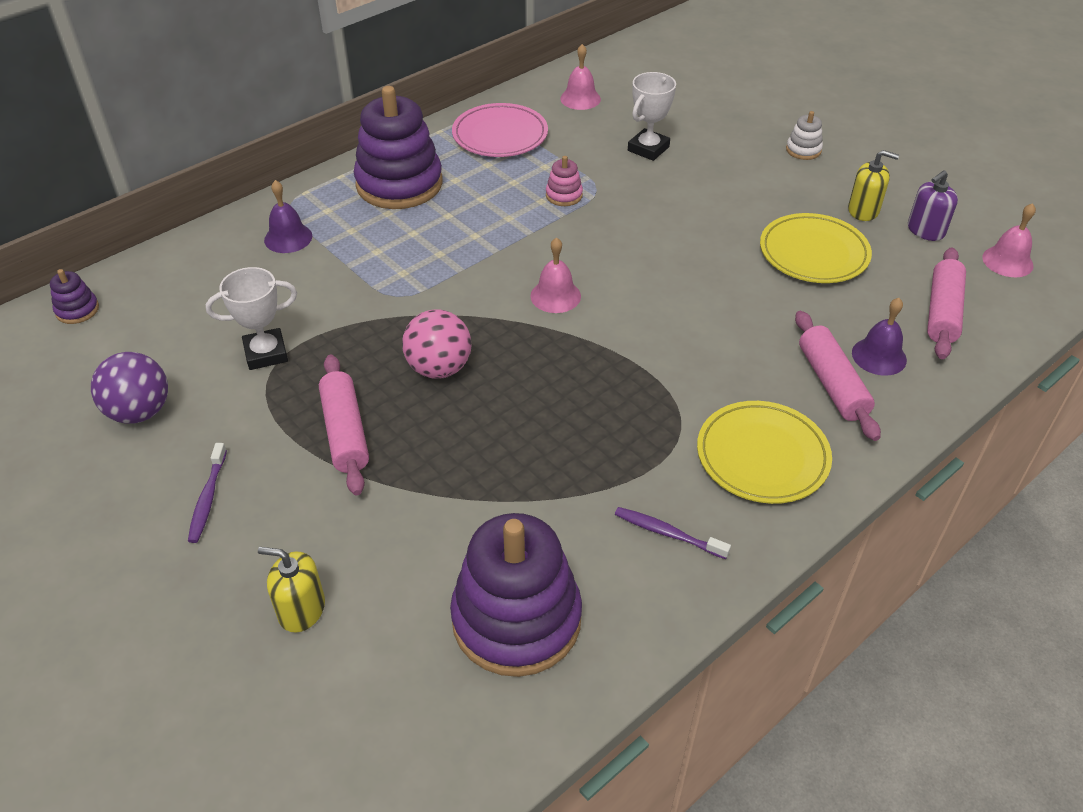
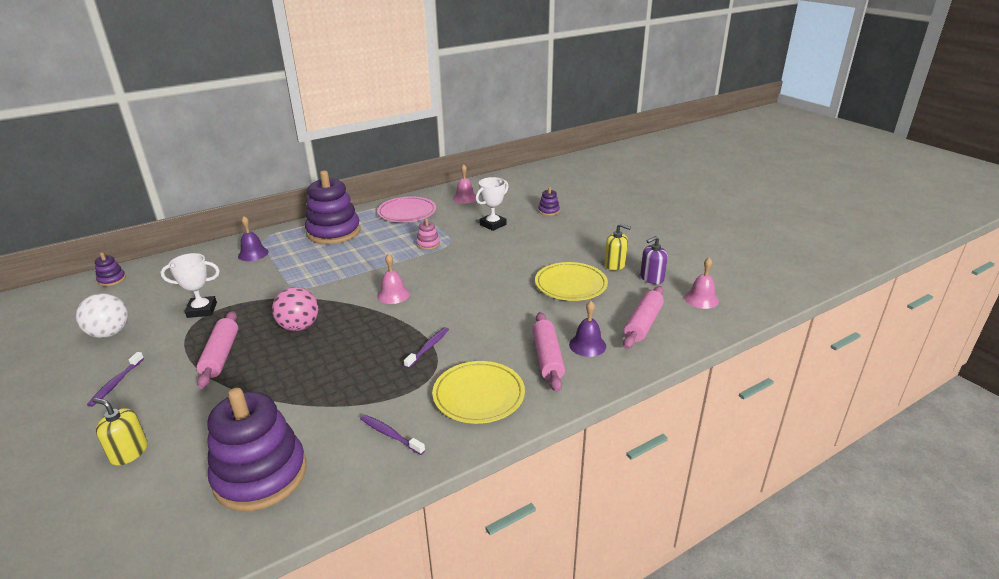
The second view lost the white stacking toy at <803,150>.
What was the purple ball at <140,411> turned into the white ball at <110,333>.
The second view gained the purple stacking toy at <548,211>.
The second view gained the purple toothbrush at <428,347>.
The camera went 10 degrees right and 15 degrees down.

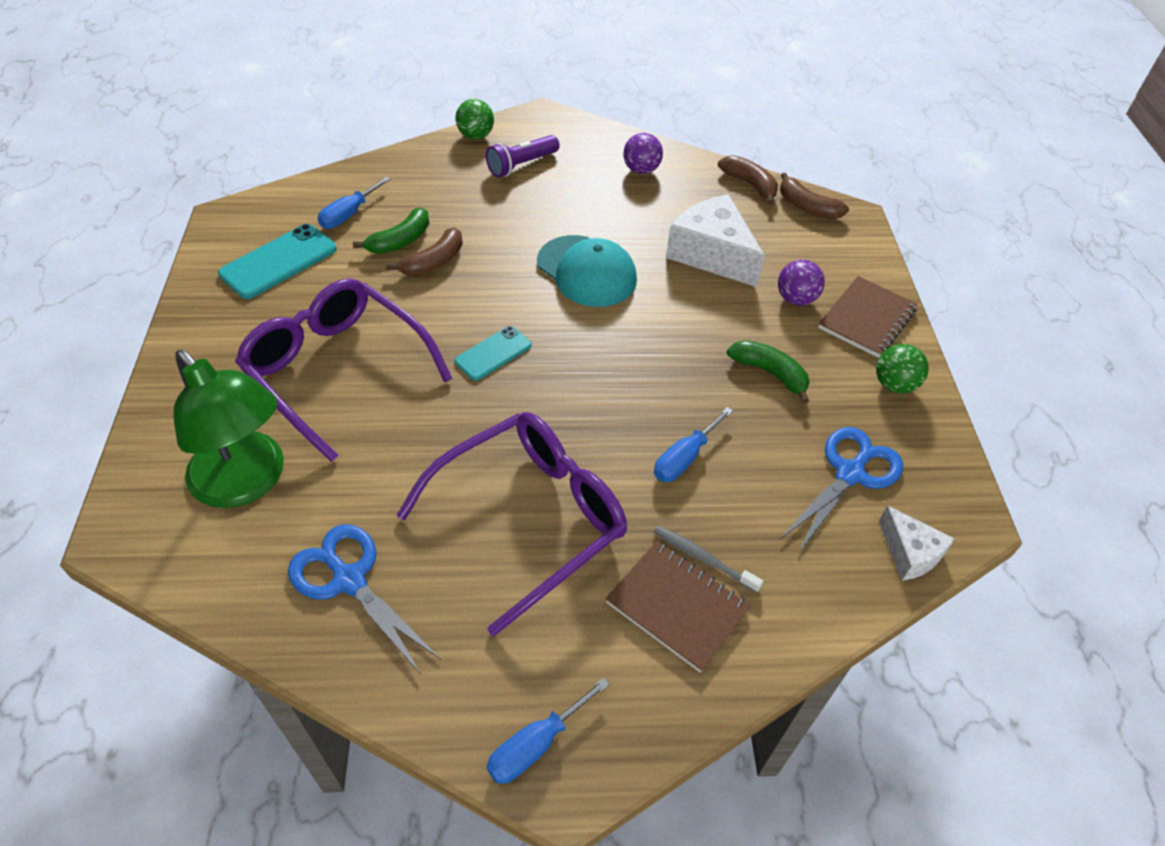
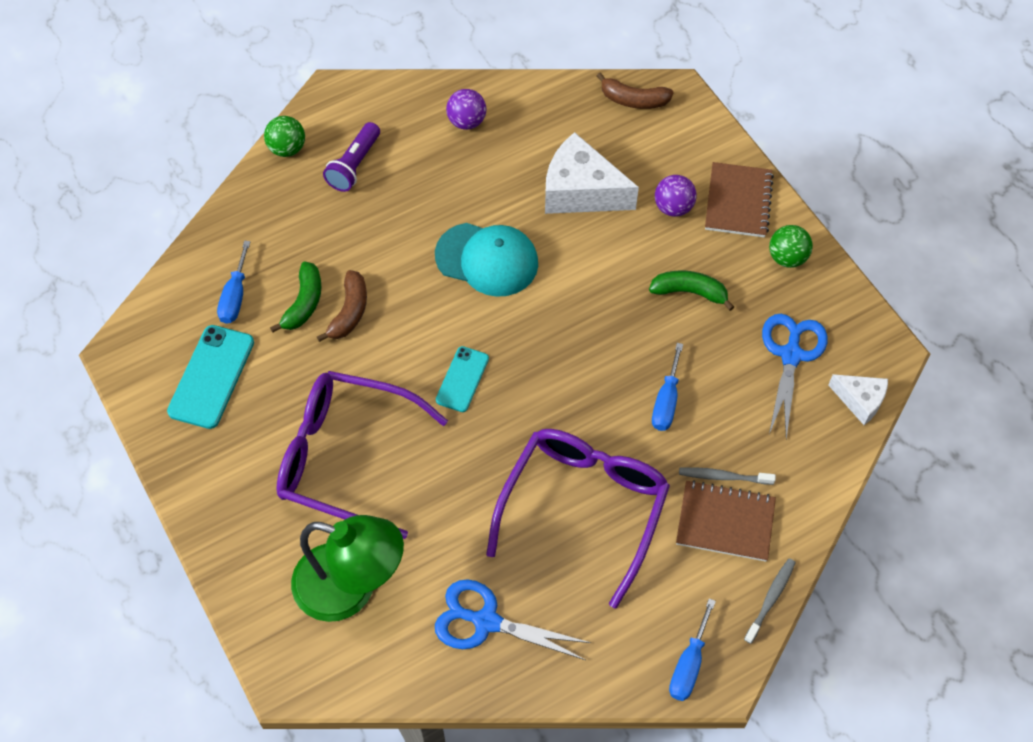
The second view lost the brown banana at <750,184>.
The second view gained the grey toothbrush at <770,599>.
The camera went 25 degrees left and 10 degrees up.

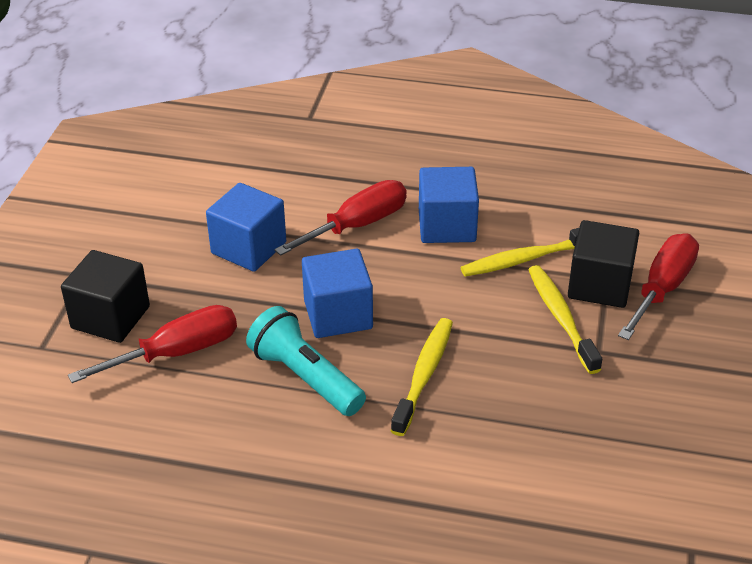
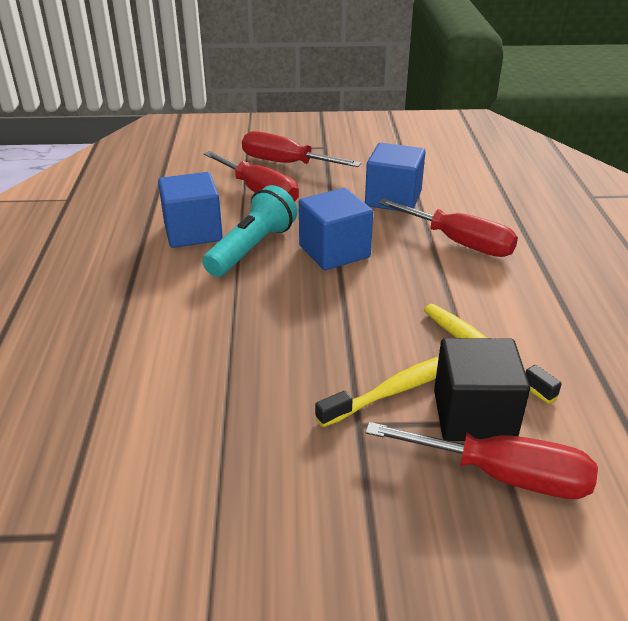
The blue cube ended up elsewhere, having gone from <447,226> to <193,232>.
Where the black cube stood at <110,317>, the red screwdriver came to stand at <286,163>.
The second view lost the yellow toothbrush at <424,375>.
The camera went 75 degrees right and 5 degrees down.

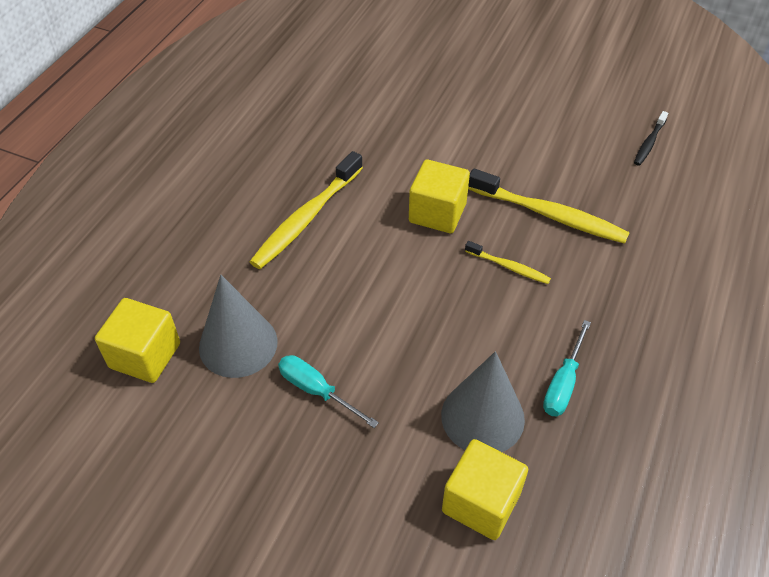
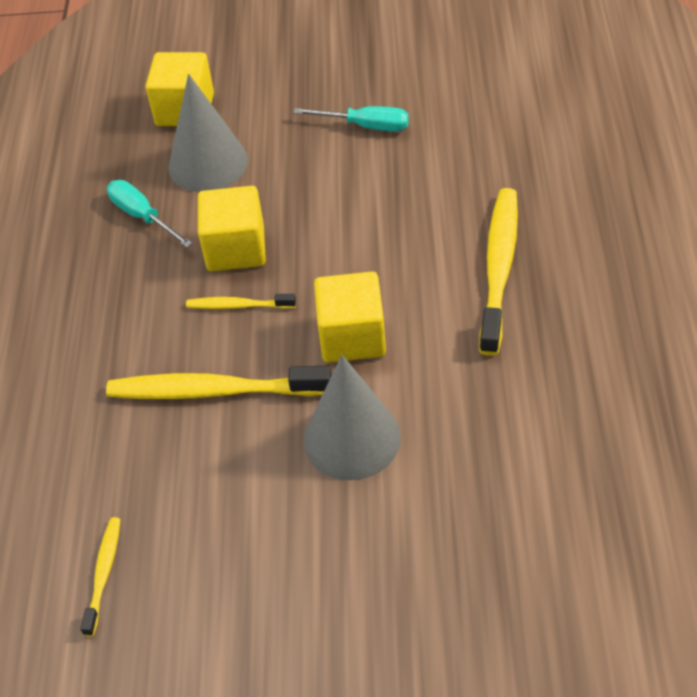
What was the black toothbrush at <649,143> turned into the yellow toothbrush at <103,574>.
The grey cone ended up elsewhere, having gone from <238,344> to <352,438>.
The yellow cube ended up elsewhere, having gone from <145,355> to <236,249>.
The turquoise screwdriver at <563,383> ended up facing another way, 45 degrees counterclockwise from before.
The camera went 160 degrees right and 0 degrees up.

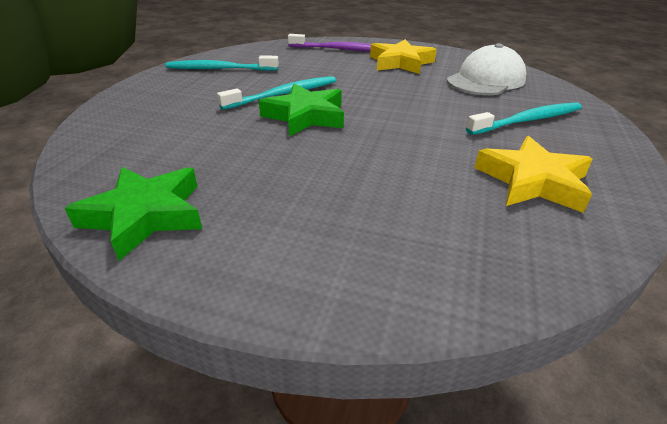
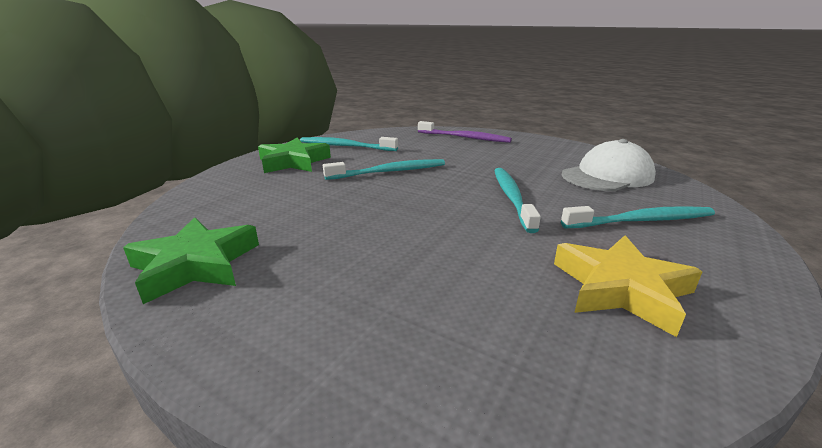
The second view lost the yellow star at <401,62>.
The green star ended up elsewhere, having gone from <305,116> to <293,162>.
The second view gained the turquoise toothbrush at <512,197>.
The camera went 15 degrees right and 10 degrees down.

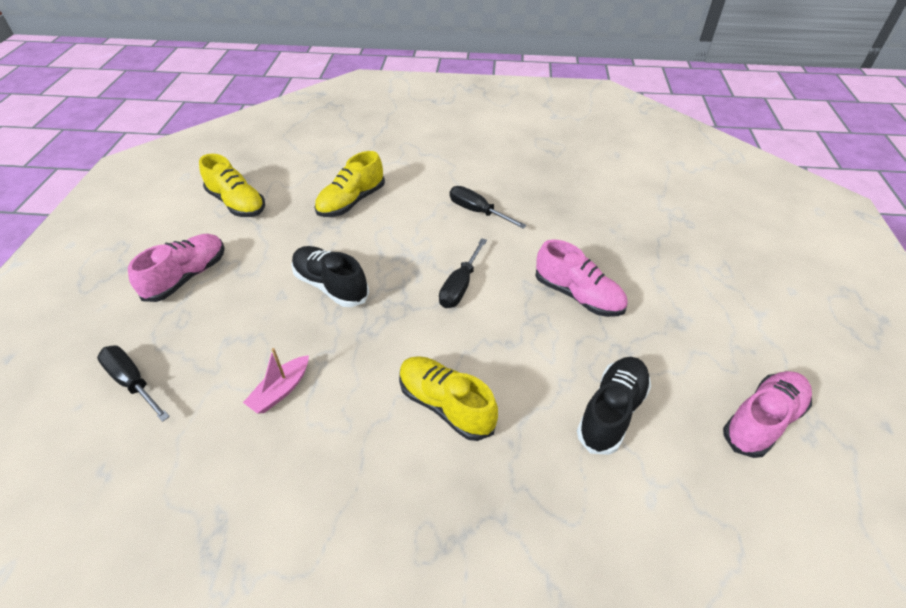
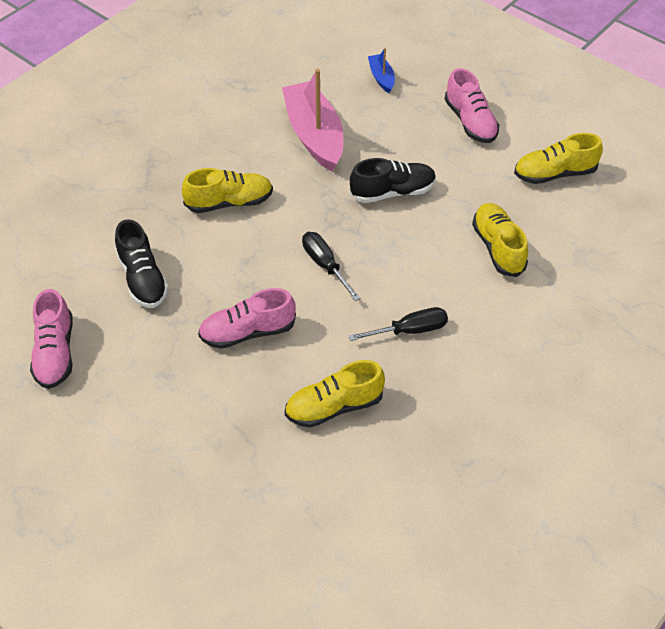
Where the black screwdriver stood at <133,382>, the blue boat came to stand at <381,78>.
The size of the pink boat at <280,390> changed by a factor of 2.15.
The second view gained the yellow shoe at <334,407>.
The camera went 125 degrees right and 5 degrees up.

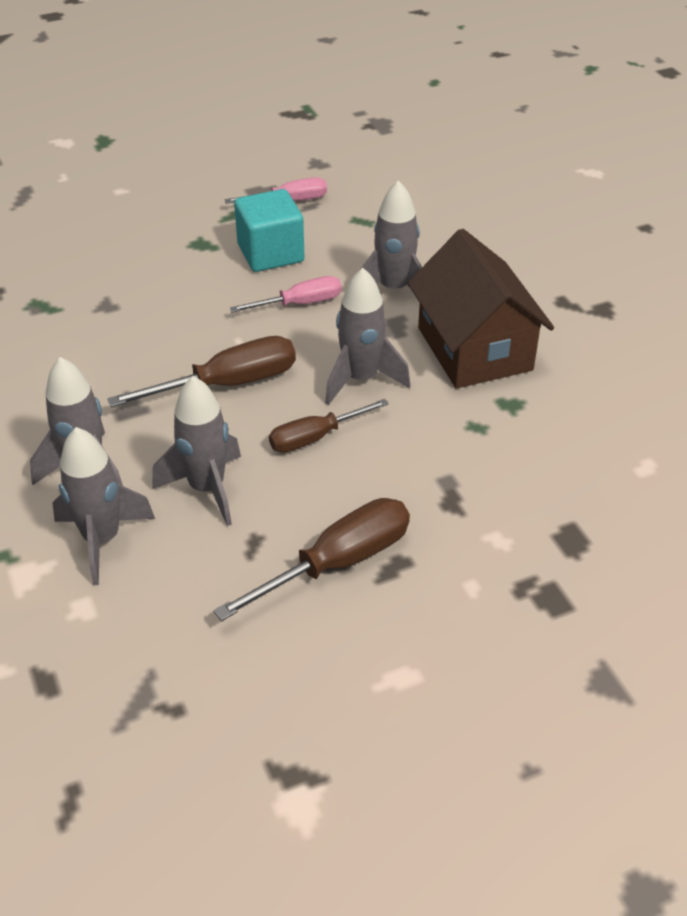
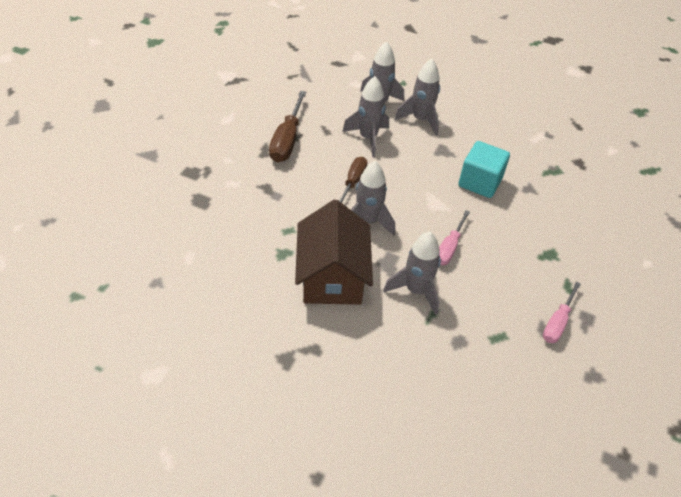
The turquoise cube ended up elsewhere, having gone from <270,253> to <480,182>.
The brown house at <474,349> ended up facing another way, 60 degrees clockwise from before.
The second view lost the brown screwdriver at <228,384>.
The camera went 135 degrees right and 5 degrees up.

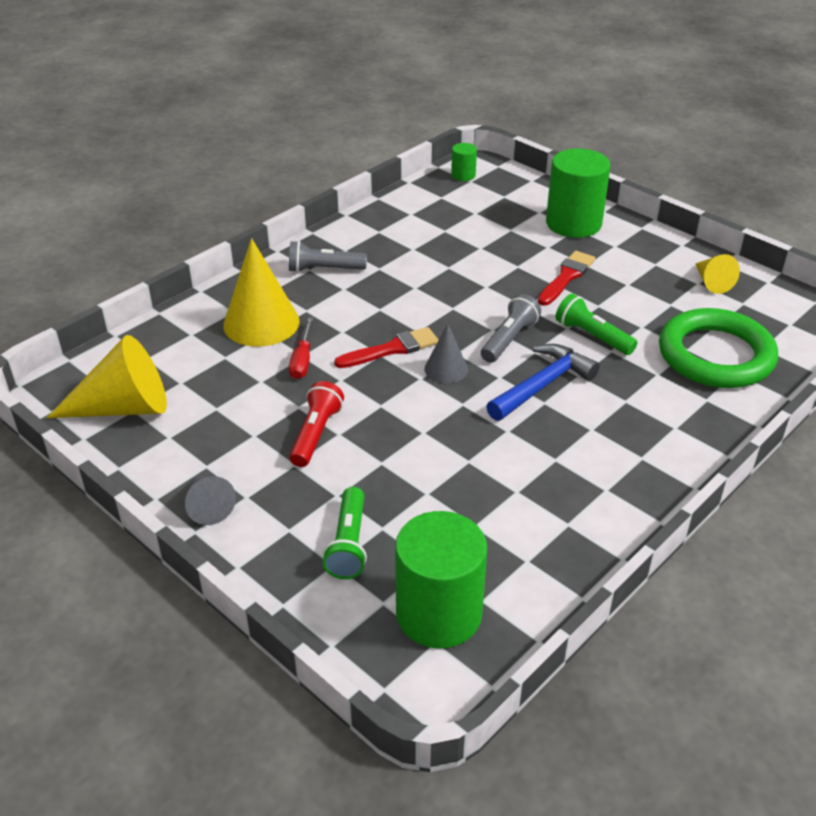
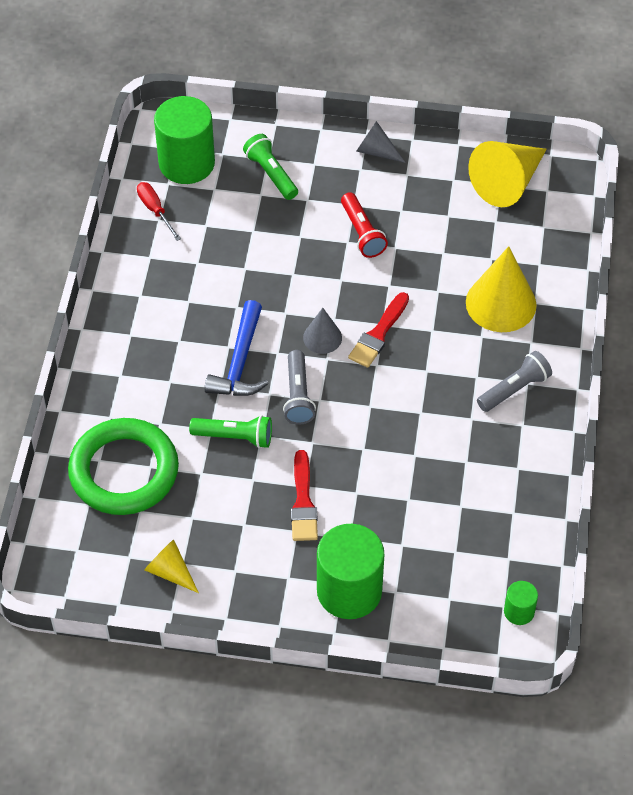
The red screwdriver ended up elsewhere, having gone from <302,360> to <155,210>.
The camera went 145 degrees right and 15 degrees up.

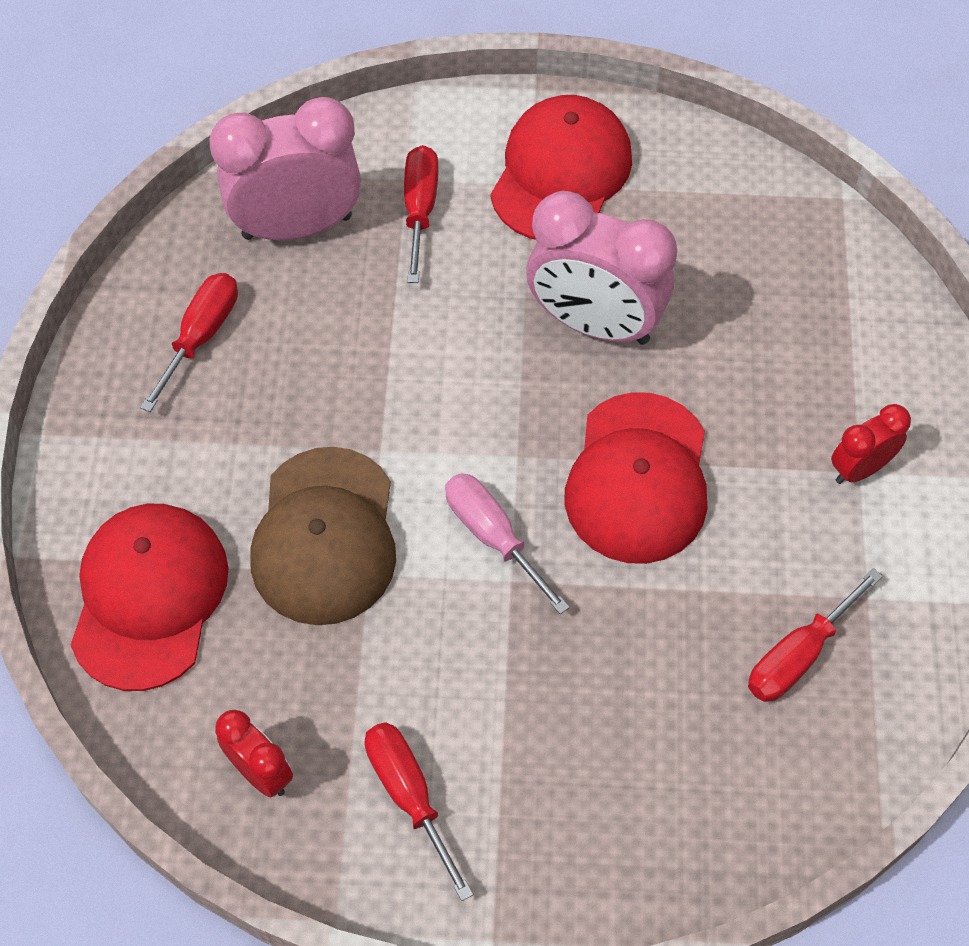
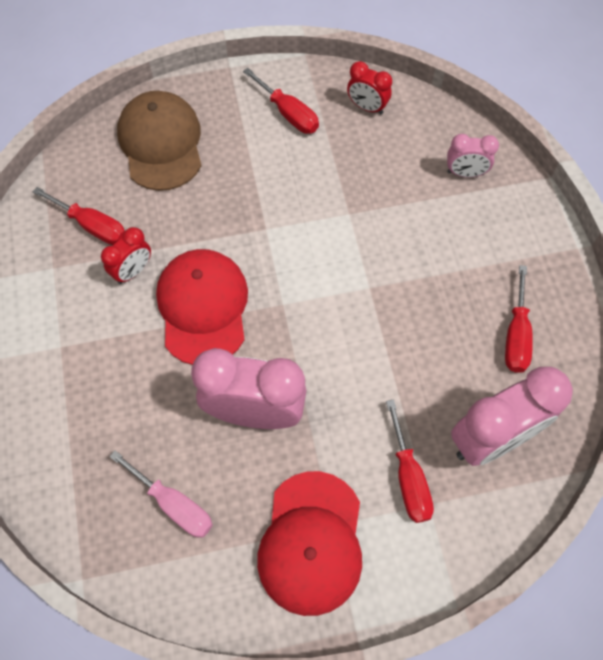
The red clock ended up elsewhere, having gone from <860,469> to <133,271>.
The brown cap ended up elsewhere, having gone from <325,536> to <161,143>.
The pink screwdriver ended up elsewhere, having gone from <493,536> to <173,504>.
Where the red cap stood at <149,597>, the pink clock came to stand at <465,173>.
The red screwdriver at <798,655> ended up facing another way, 90 degrees clockwise from before.
The camera went 165 degrees right and 5 degrees up.

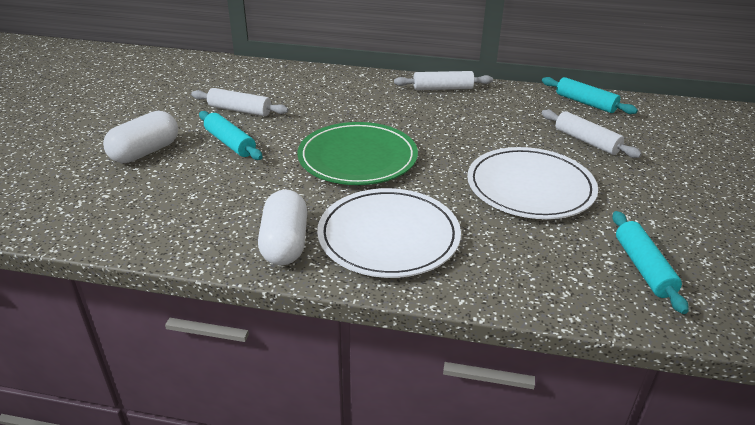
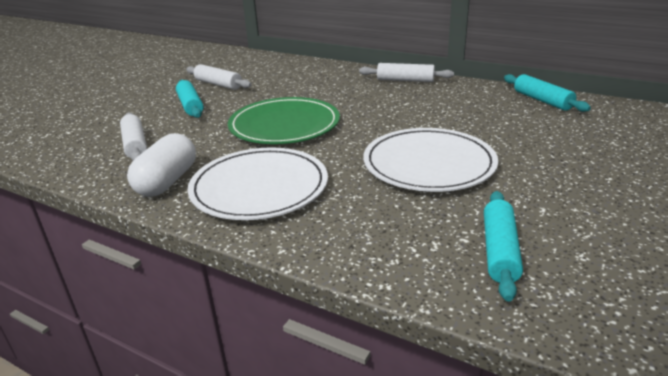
The white rolling pin ended up elsewhere, having gone from <586,141> to <135,145>.
The second view lost the white capsule at <145,152>.
The camera went 20 degrees right and 5 degrees down.

